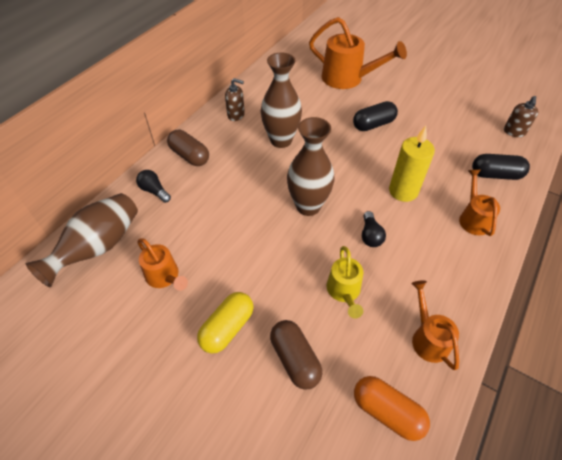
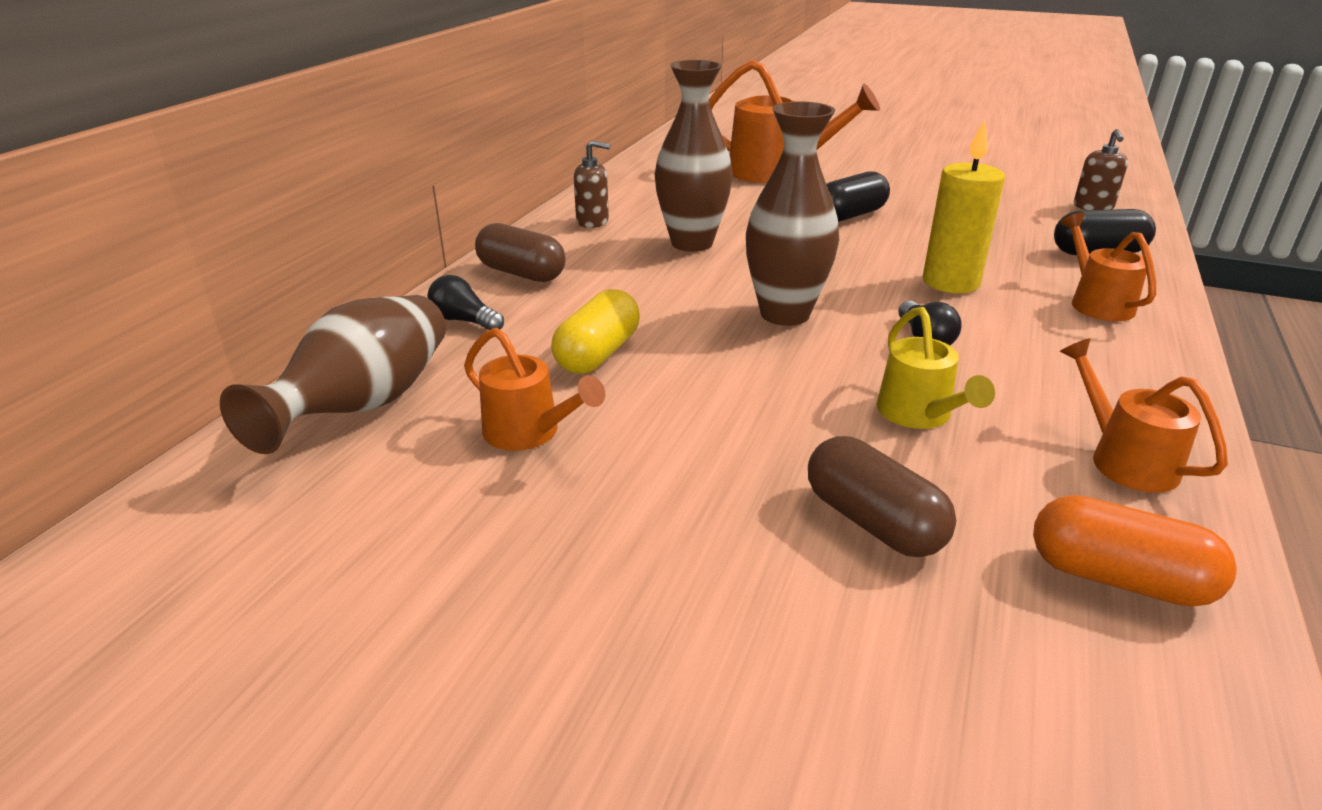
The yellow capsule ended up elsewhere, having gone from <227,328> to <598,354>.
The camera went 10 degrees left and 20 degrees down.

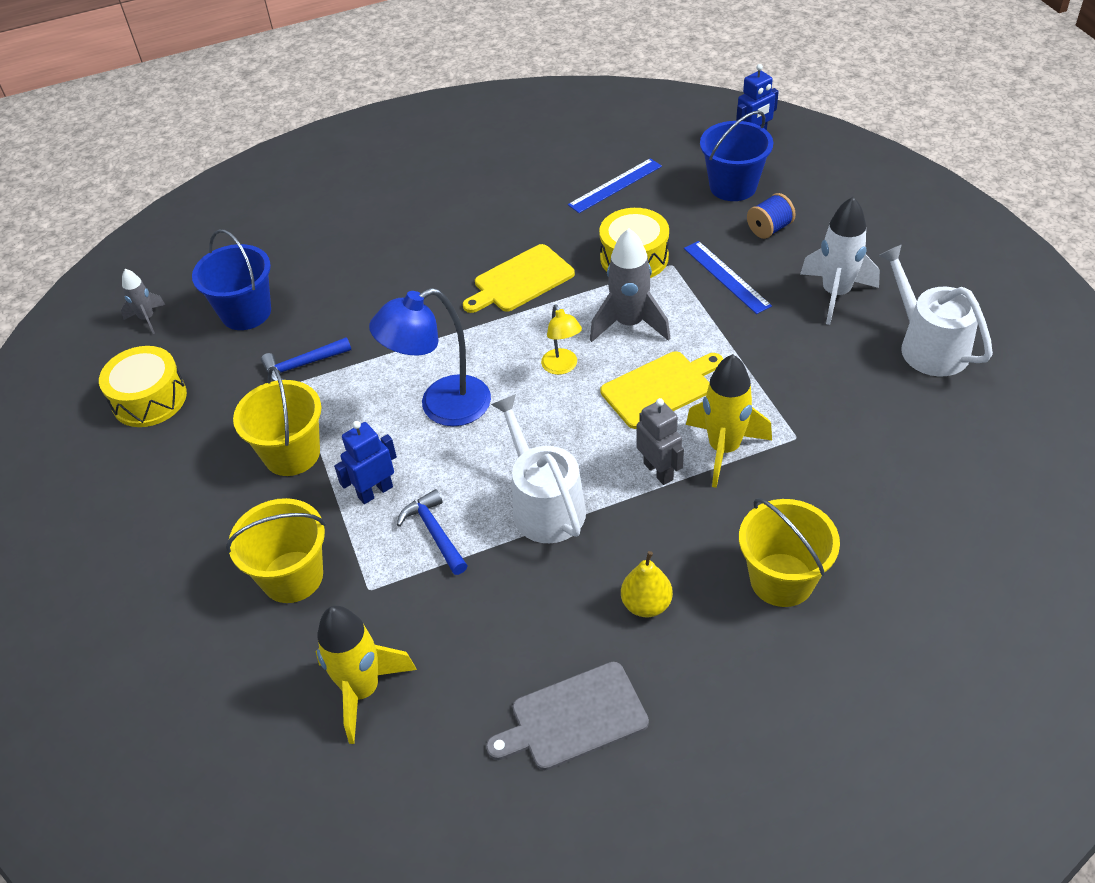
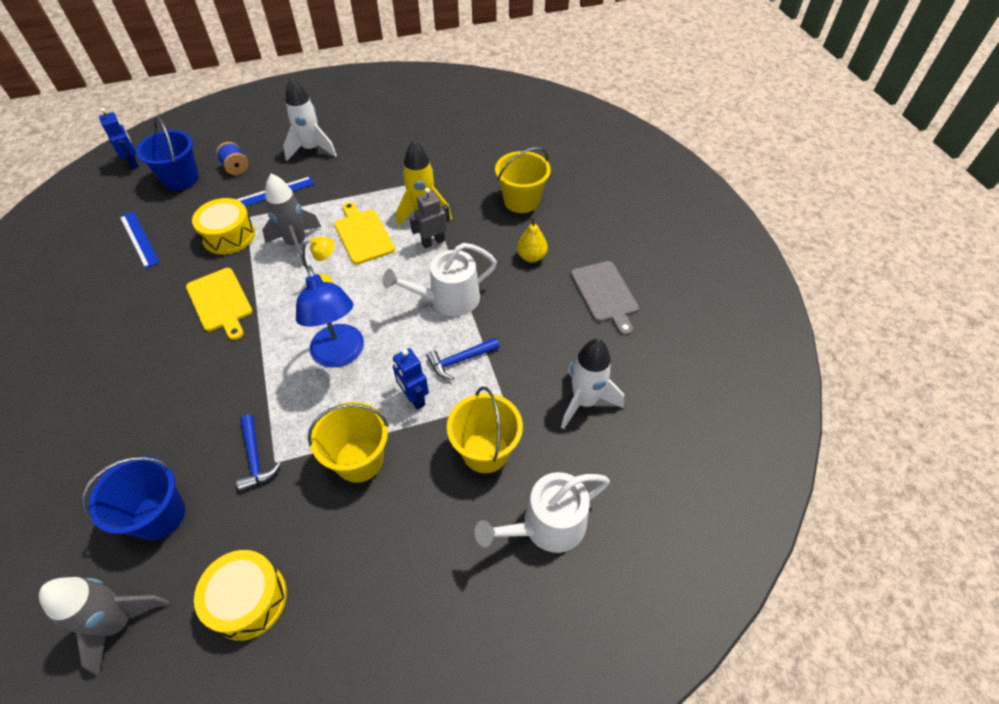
The white watering can ended up elsewhere, having gone from <928,346> to <547,525>.
The size of the grey rocket at <147,319> changed by a factor of 1.77.
What was the yellow rocket at <362,690> turned into the white rocket at <584,401>.
The camera went 90 degrees left and 5 degrees up.

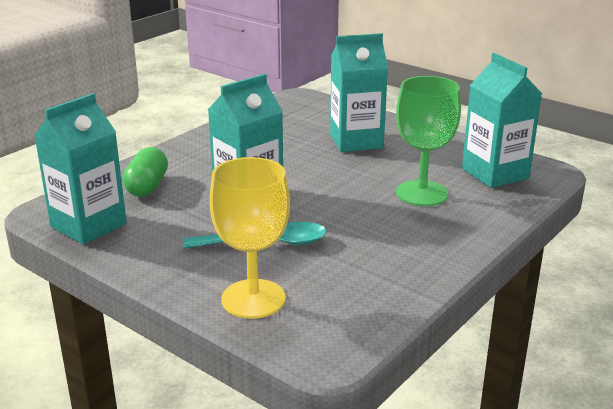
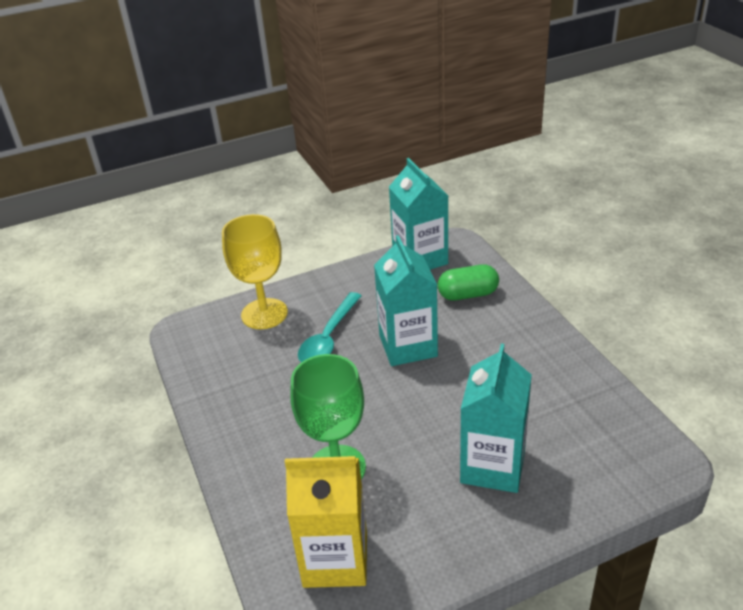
What was the turquoise carton at <495,173> turned into the yellow carton at <335,559>.
The green capsule at <147,186> ended up facing another way, 45 degrees counterclockwise from before.
The camera went 120 degrees right and 10 degrees up.

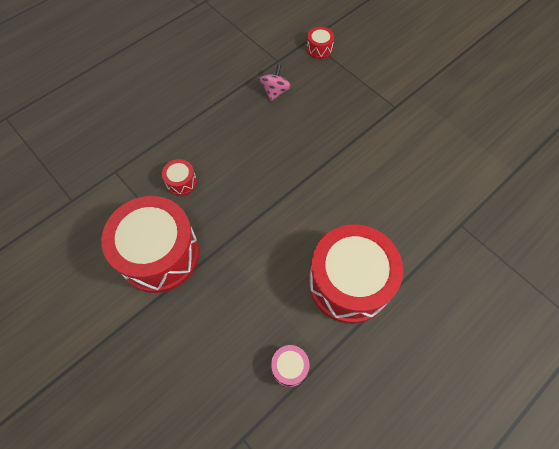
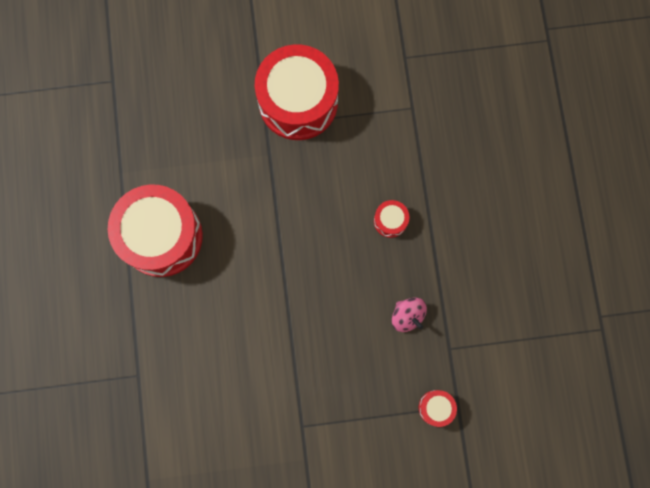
The red drum ended up elsewhere, having gone from <181,182> to <390,221>.
The second view lost the pink drum at <289,367>.
The camera went 125 degrees right and 15 degrees up.

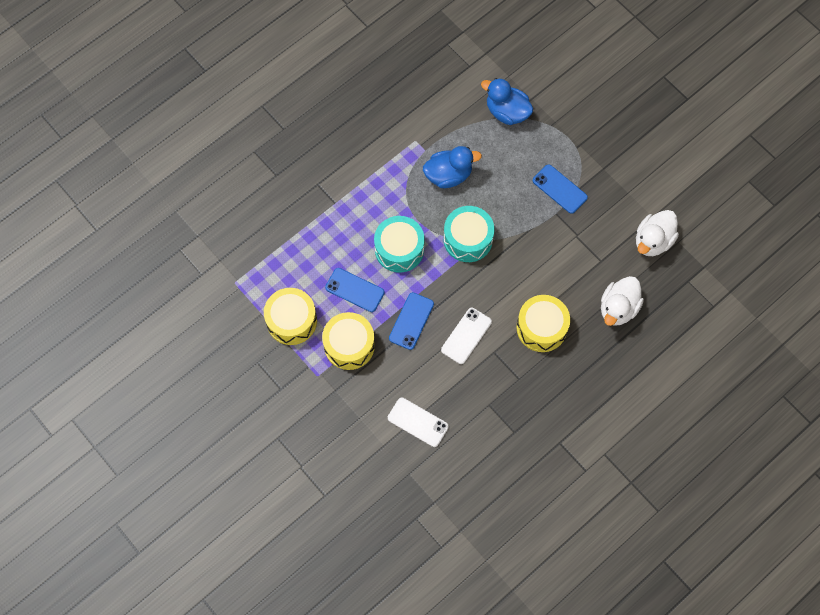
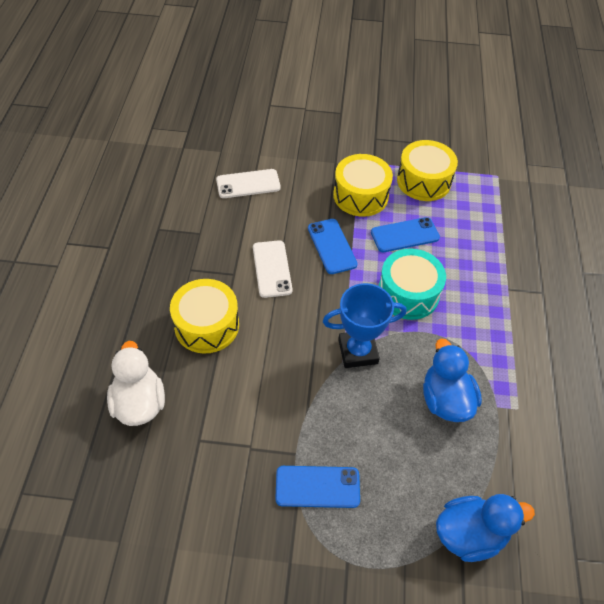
The blue duck at <448,175> ended up facing another way, 135 degrees clockwise from before.
Where the turquoise drum stood at <468,239>, the blue trophy came to stand at <358,351>.
The second view lost the white duck at <653,241>.
The camera went 135 degrees right and 15 degrees down.

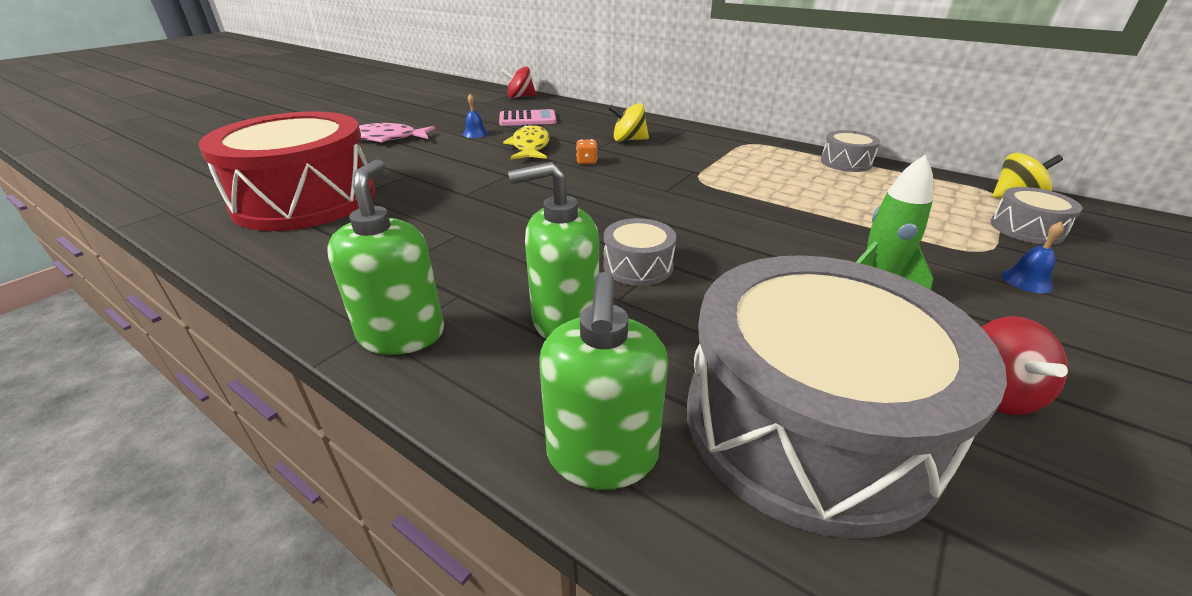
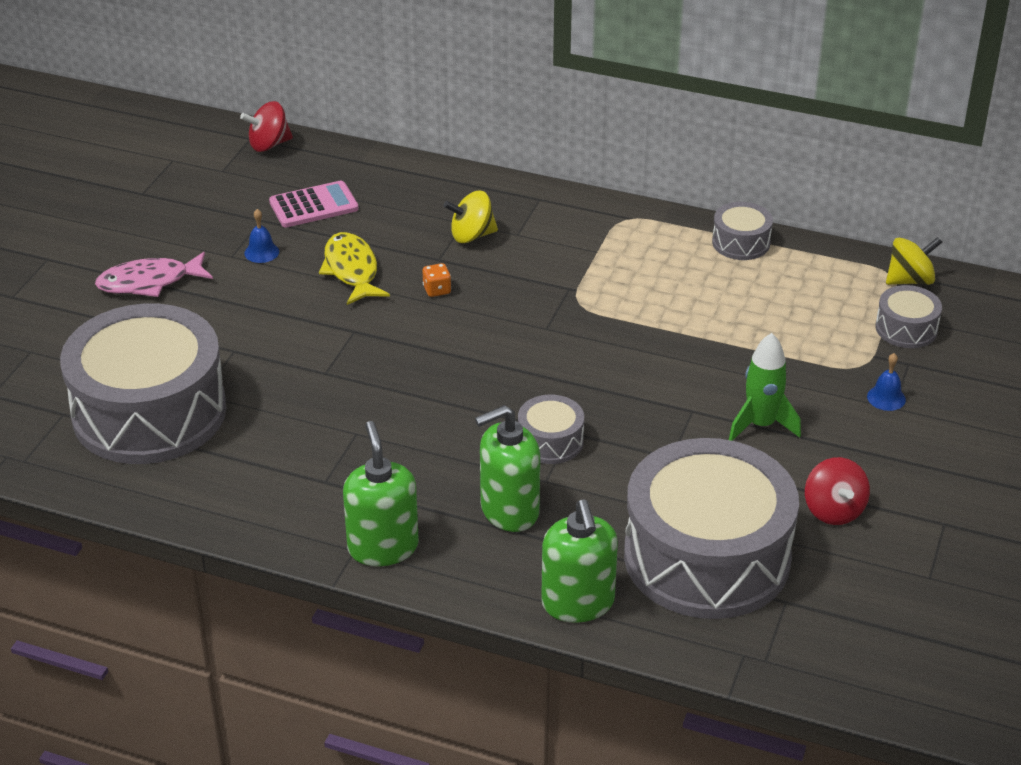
What was the red drum at <305,199> turned into the grey drum at <149,412>.
The camera went 15 degrees left and 5 degrees up.

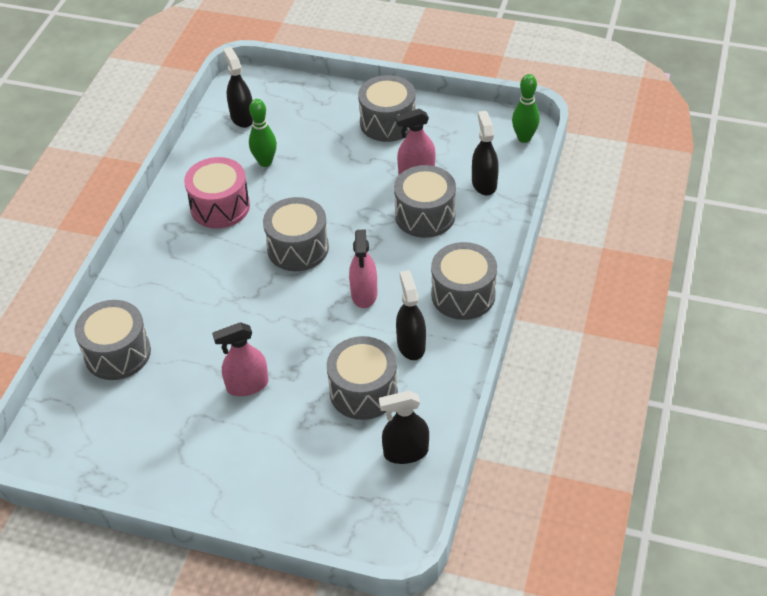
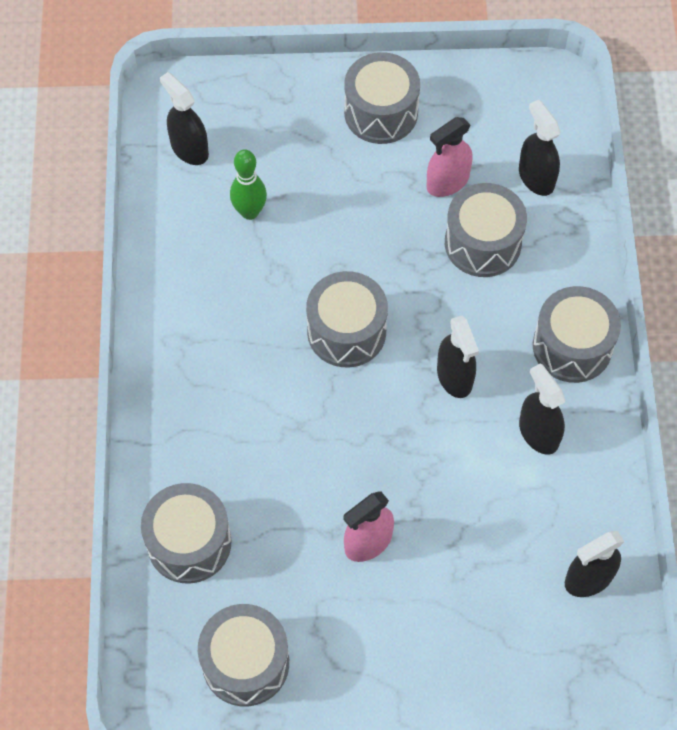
The second view lost the green bowling pin at <524,138>.
The second view lost the pink drum at <220,207>.
What was the pink spray bottle at <364,294> turned into the black spray bottle at <454,376>.
The grey drum ended up elsewhere, having gone from <363,391> to <245,663>.
The camera went 20 degrees left and 15 degrees up.

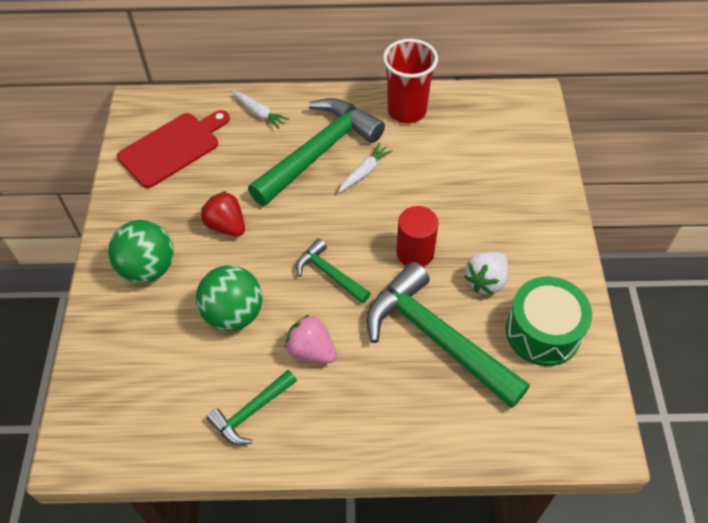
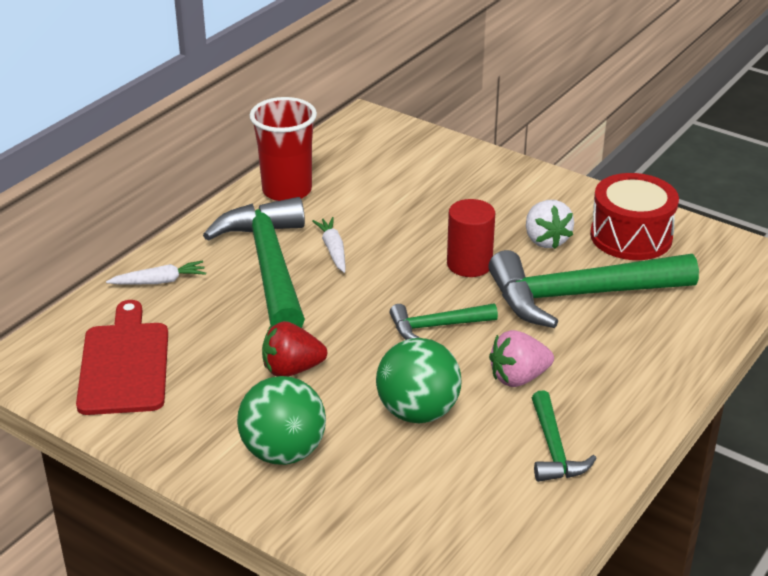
What was the green drum at <543,332> turned into the red drum at <631,236>.
The camera went 55 degrees left and 20 degrees down.

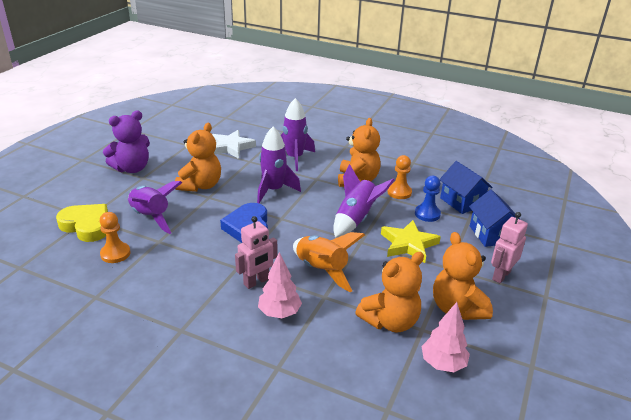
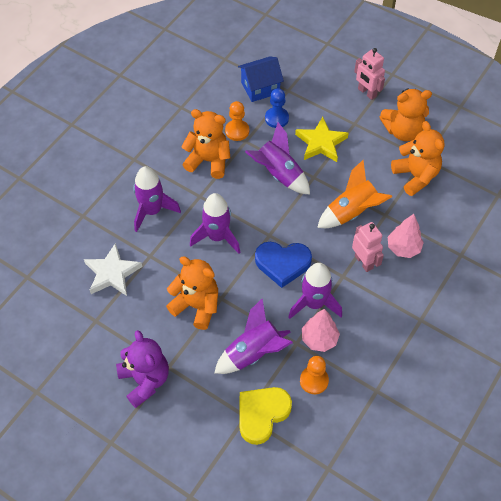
The second view lost the blue house at <491,234>.
The pink tree ended up elsewhere, having gone from <443,363> to <319,339>.
The second view gained the purple rocket at <314,303>.
The camera went 80 degrees left and 25 degrees up.

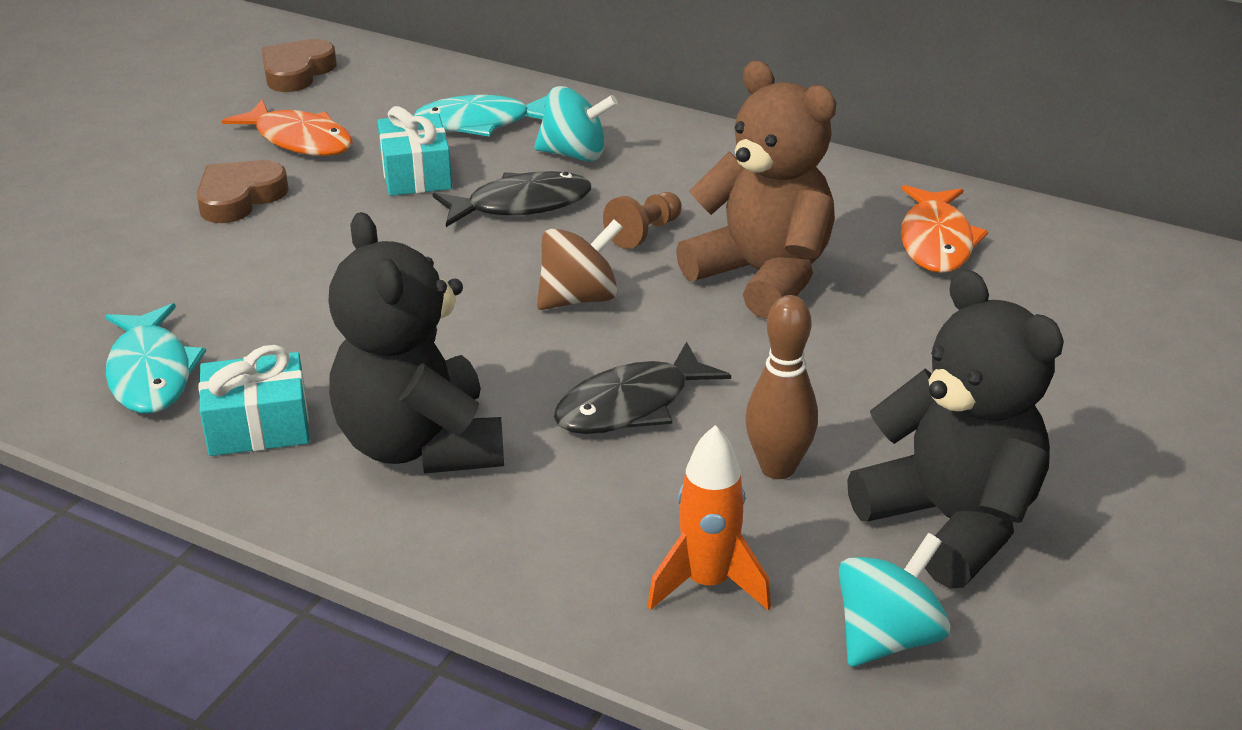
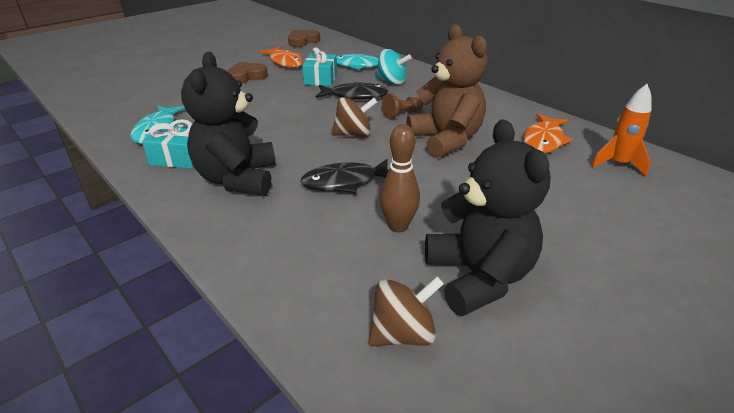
The orange rocket ended up elsewhere, having gone from <708,583> to <618,164>.
What was the turquoise spinning top at <887,637> turned into the brown spinning top at <403,333>.
The camera went 20 degrees right and 0 degrees up.

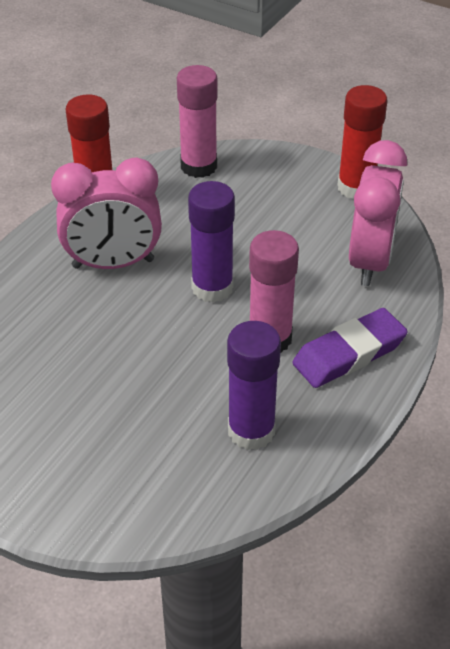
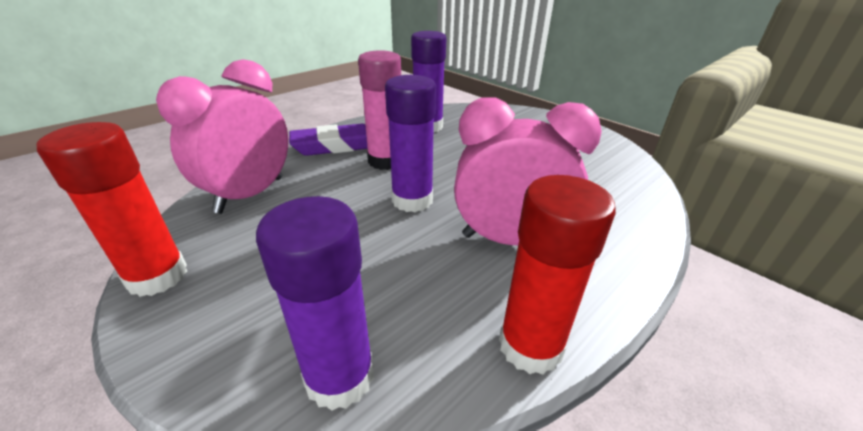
What was the pink glue stick at <198,166> turned into the purple glue stick at <340,377>.
The camera went 165 degrees left and 10 degrees down.

